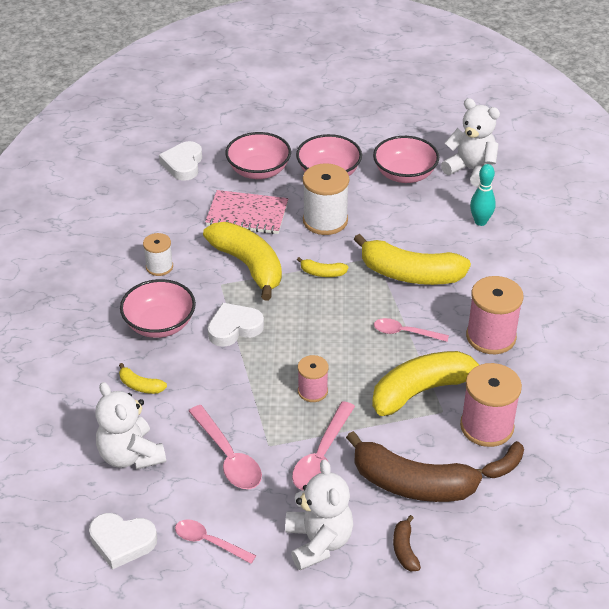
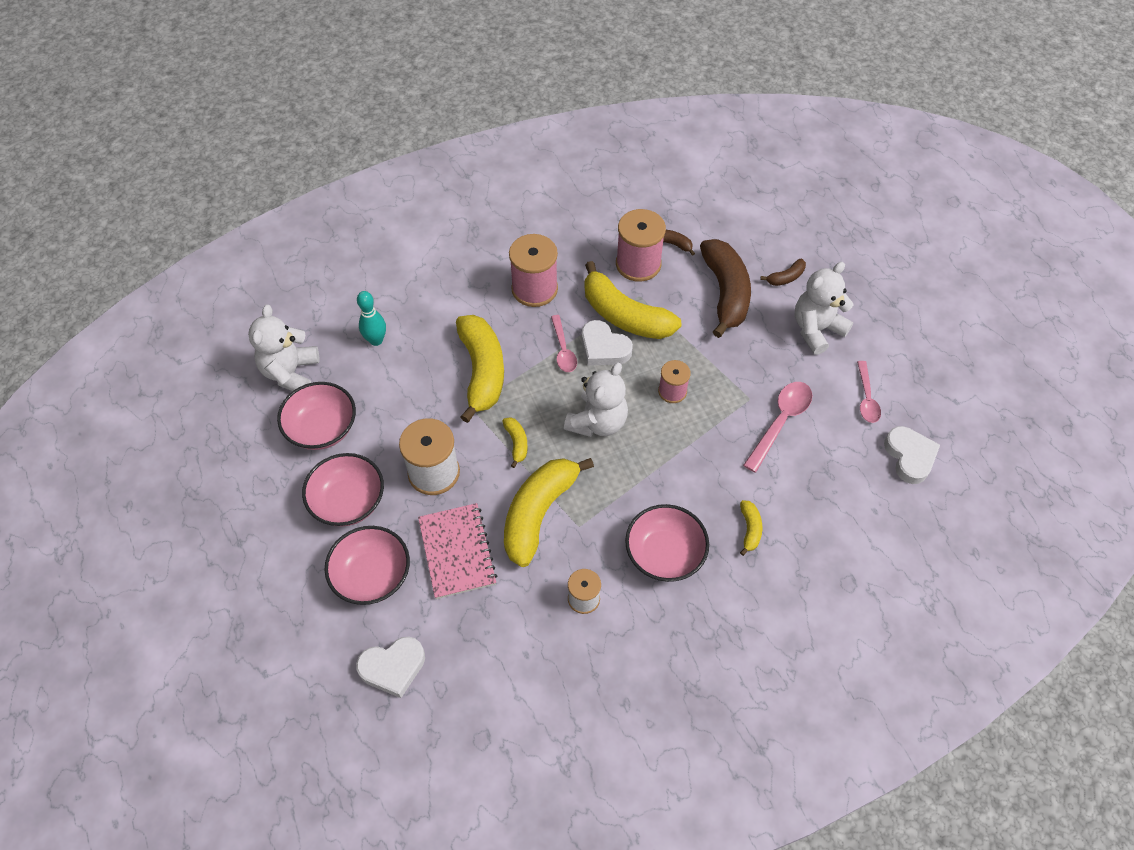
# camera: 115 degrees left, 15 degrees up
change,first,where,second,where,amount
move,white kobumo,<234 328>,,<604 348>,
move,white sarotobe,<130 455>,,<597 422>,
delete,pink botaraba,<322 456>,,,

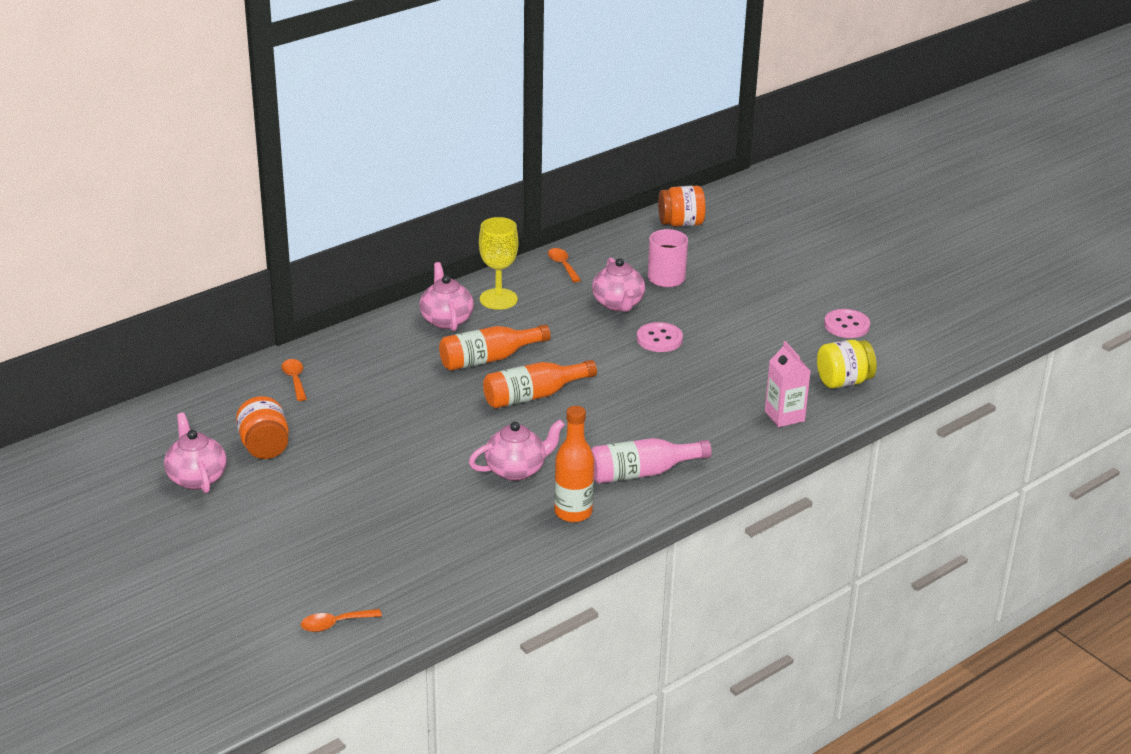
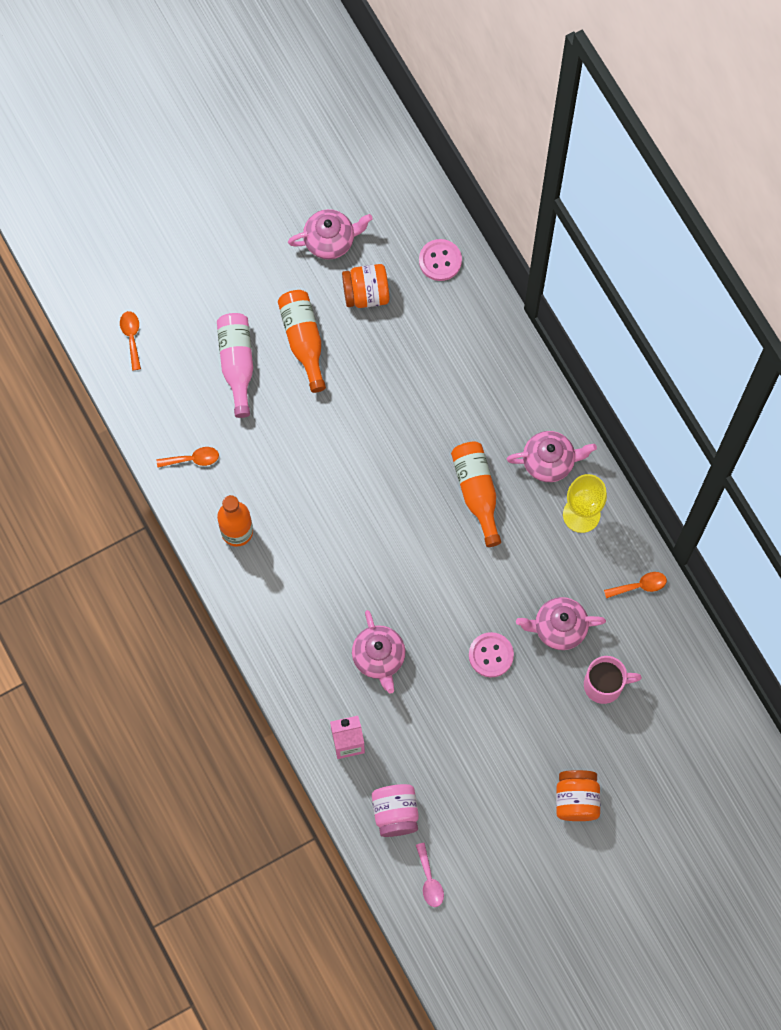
# camera: 100 degrees right, 40 degrees up
change,first,where,second,where,amount
move,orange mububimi,<681 223>,,<576 799>,
move,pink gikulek,<846 325>,,<440 261>,
recolor,yellow mububimi,<843 382>,pink mububimi,<395 813>,
move,orange botaraba,<295 379>,,<193 459>,
move,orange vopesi,<533 396>,,<303 340>,
move,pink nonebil,<516 470>,,<379 657>,
move,pink vopesi,<642 473>,,<237 364>,
insert,,,pink botaraba,<429 880>,

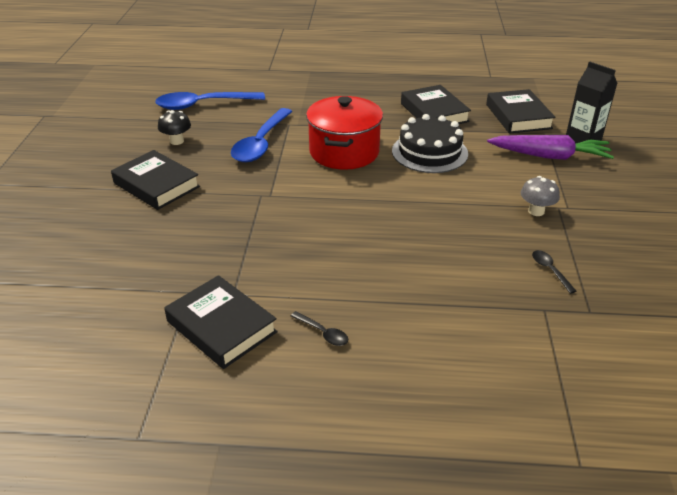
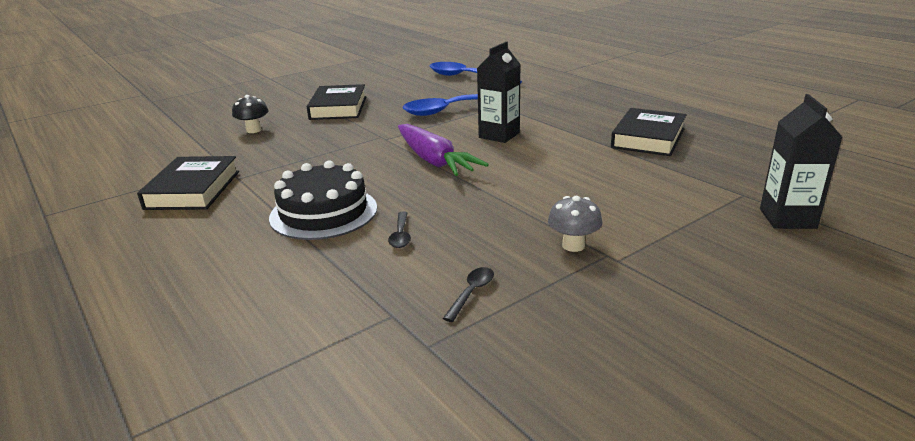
# camera: 50 degrees right, 10 degrees down
change,first,where,second,where,amount
delete,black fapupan,<518 116>,,,
replace,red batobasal,<344 152>,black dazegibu,<499 135>,
move,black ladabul,<177 141>,,<254 130>,
move,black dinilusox,<429 152>,,<323 212>,
move,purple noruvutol,<549 156>,,<433 160>,
move,black botaraba,<323 333>,,<401 235>,

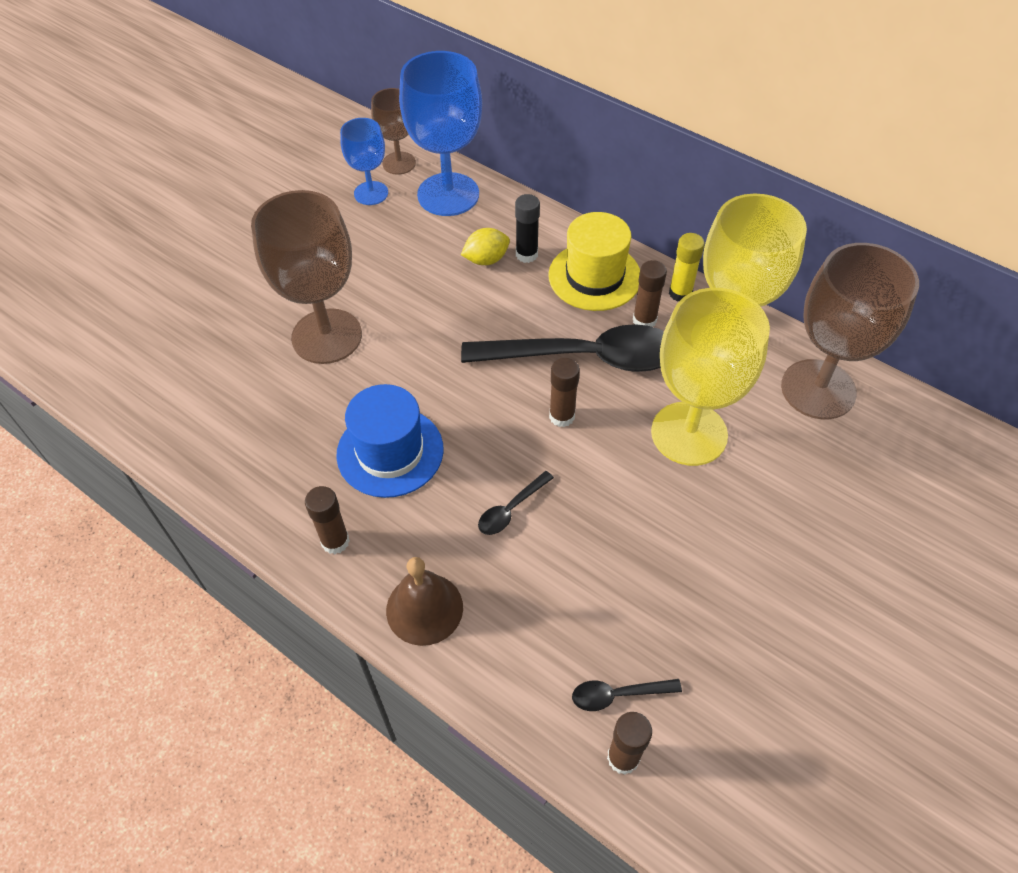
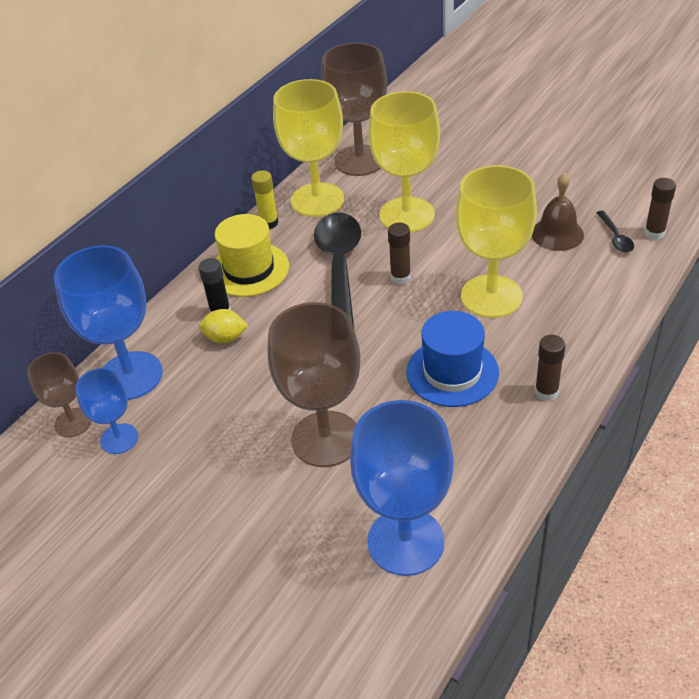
# camera: 90 degrees left, 10 degrees down
change,first,where,second,where,amount
rotate,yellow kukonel,<486 259>,,<225 338>,60 degrees counterclockwise
delete,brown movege,<644 320>,,,
replace,black botaraba,<511 509>,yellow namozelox,<491 296>,
move,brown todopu,<424 608>,,<557 234>,
insert,,,blue namozelox,<405 541>,

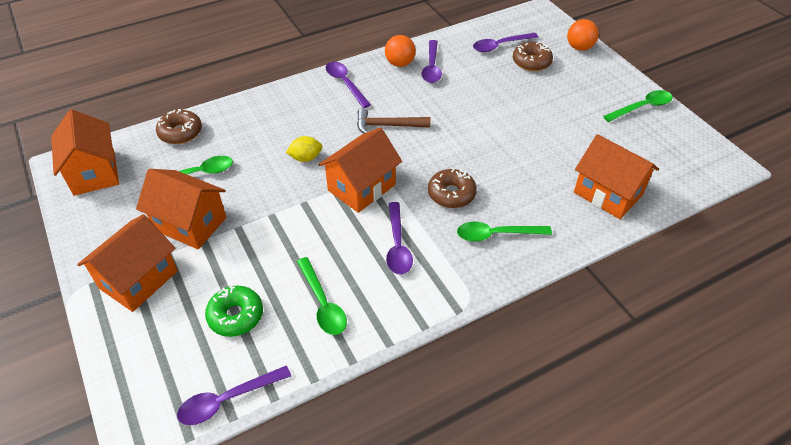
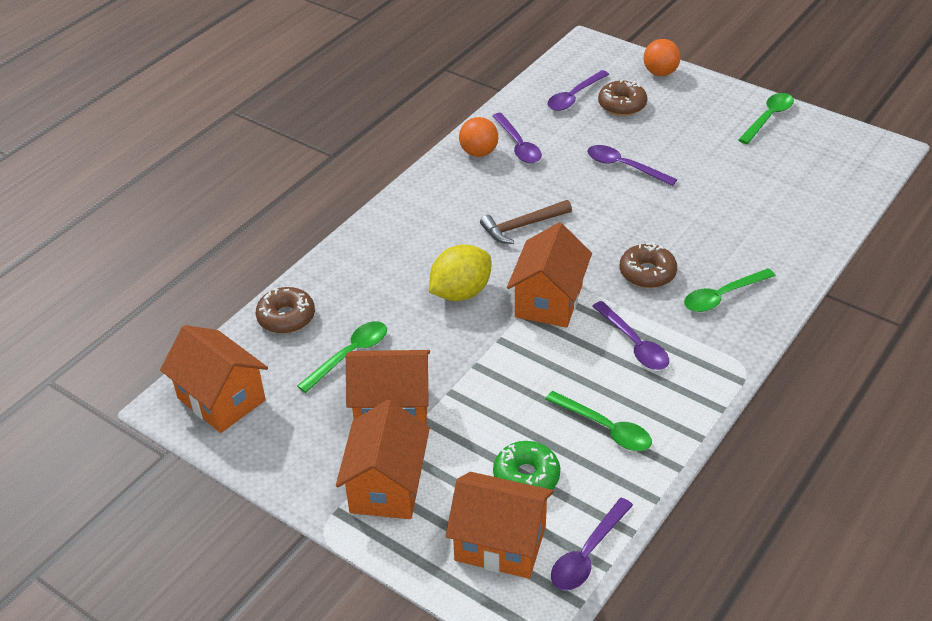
# camera: 25 degrees left, 5 degrees down
change,first,where,second,where,amount
move,purple botaraba,<345 84>,,<624 167>,
move,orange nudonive,<608 194>,,<500 543>,
resize,yellow kukonel,<306 158>,,<460 292>,x1.70

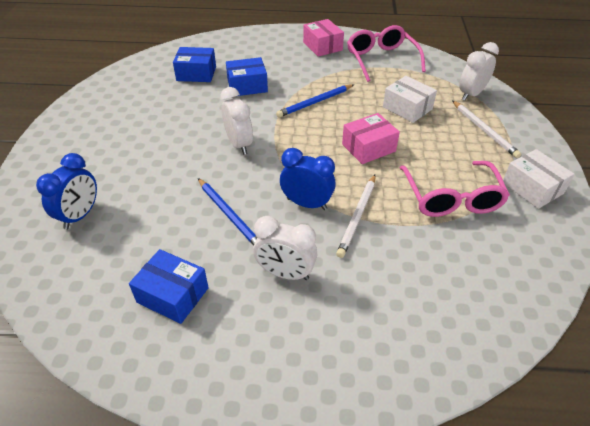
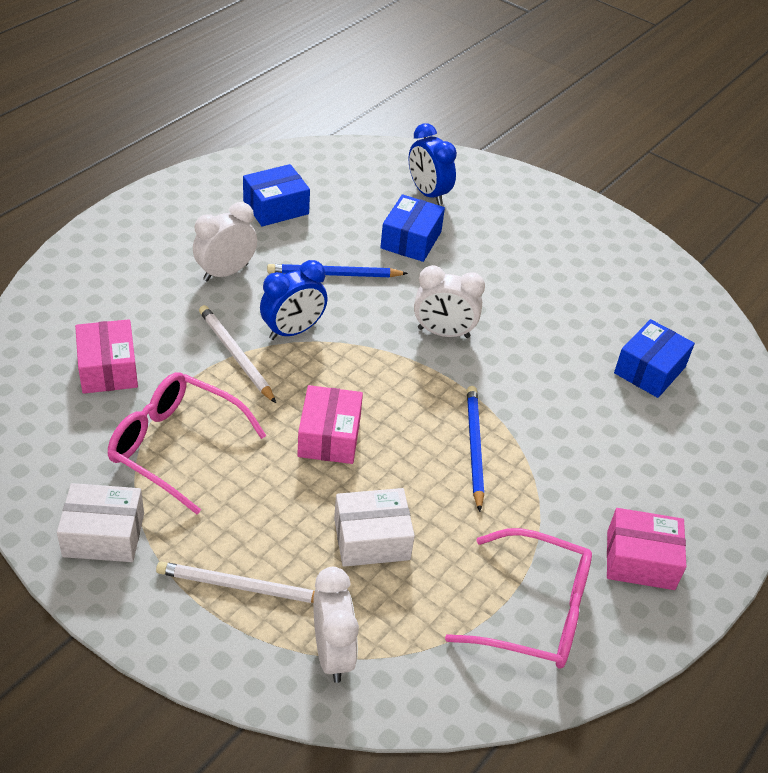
# camera: 120 degrees right, 0 degrees up
change,first,where,second,where,amount
move,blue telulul,<247 86>,,<411 240>,
insert,,,pink telulul,<108 369>,

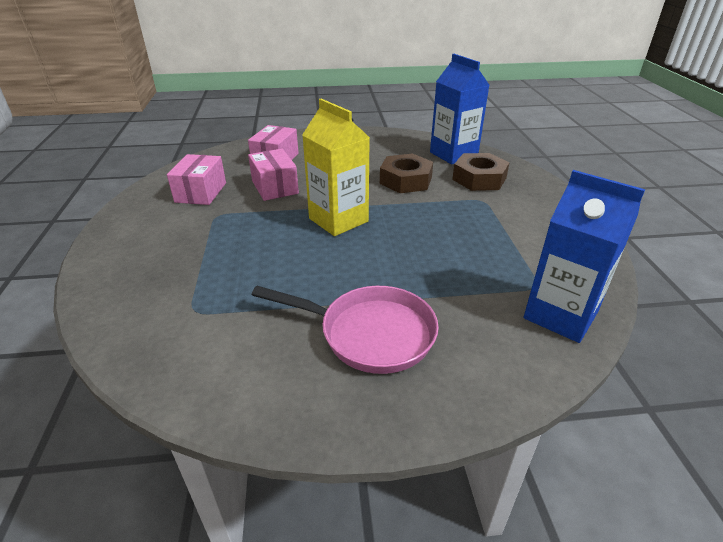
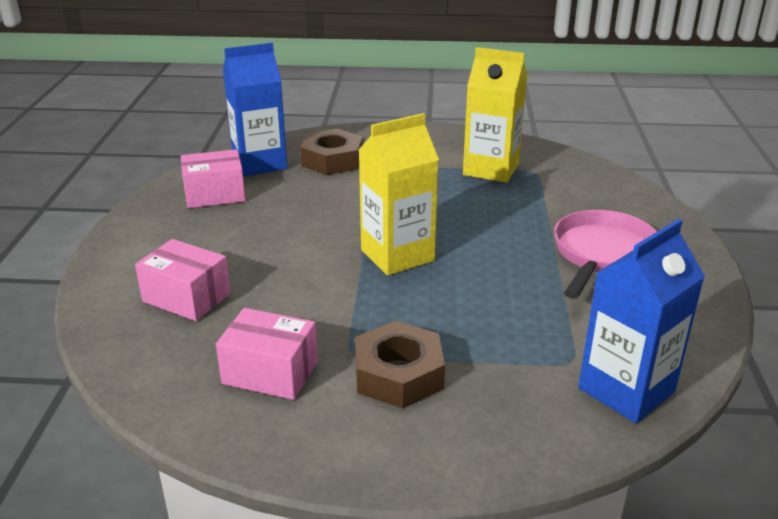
# camera: 80 degrees left, 5 degrees down
change,first,where,second,where,amount
move,pink telulul,<275 187>,,<215 194>,
move,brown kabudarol,<406 180>,,<398 374>,
move,blue dazegibu,<560 315>,,<626 390>,
insert,,,yellow dazegibu,<491 169>,

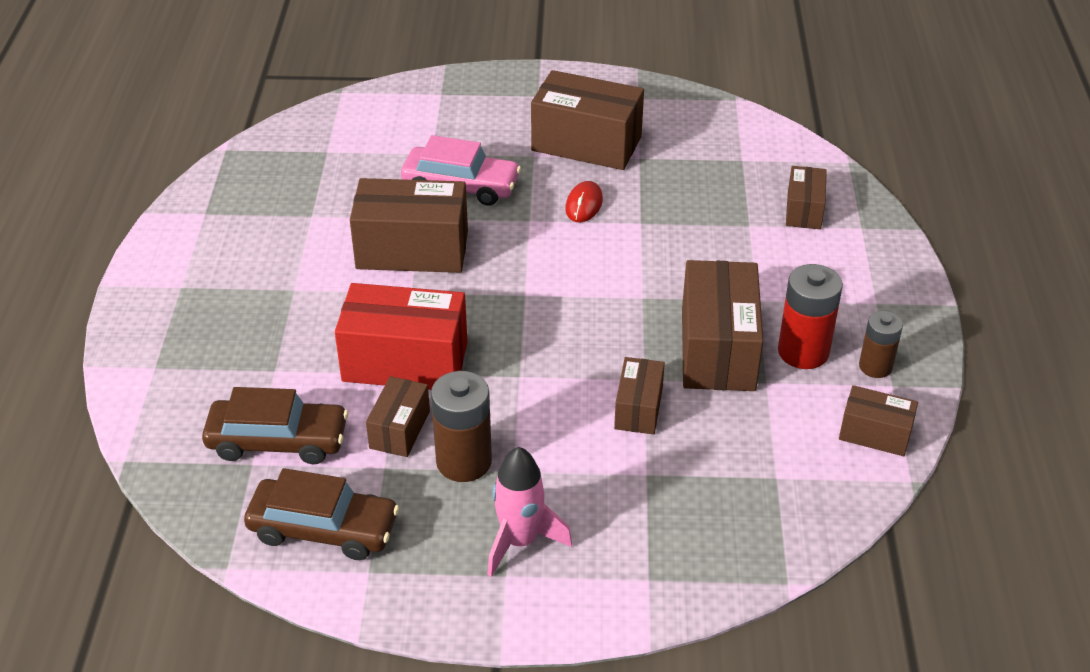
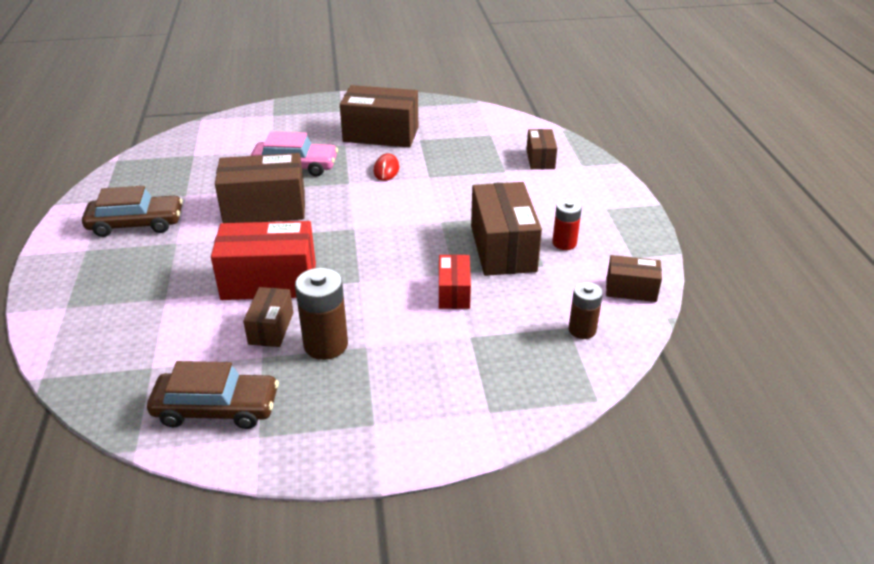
# camera: 10 degrees left, 5 degrees down
change,first,where,second,where,amount
resize,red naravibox,<803 352>,,<564 243>,x0.64
move,brown naravibox,<875 366>,,<582 330>,
recolor,brown telulul,<638 408>,red telulul,<454 293>,
move,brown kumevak,<277 441>,,<136 224>,
delete,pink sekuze,<520 541>,,,

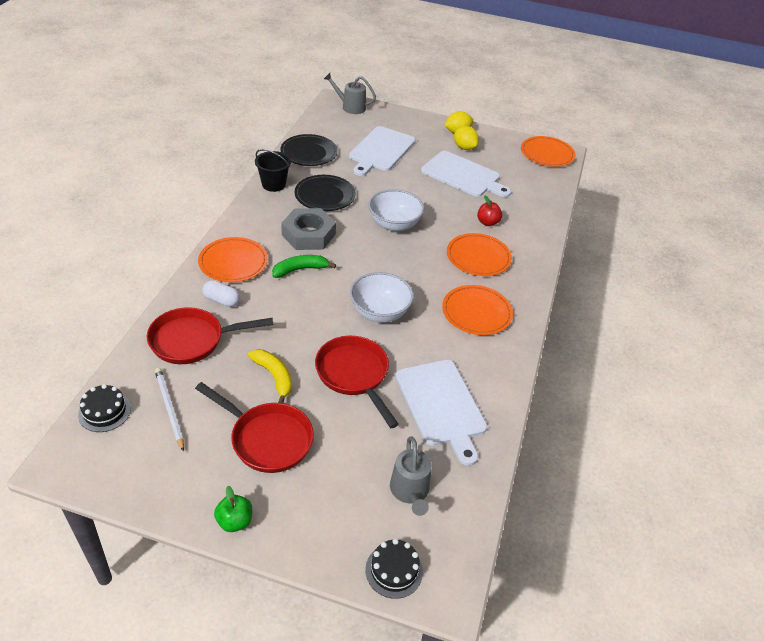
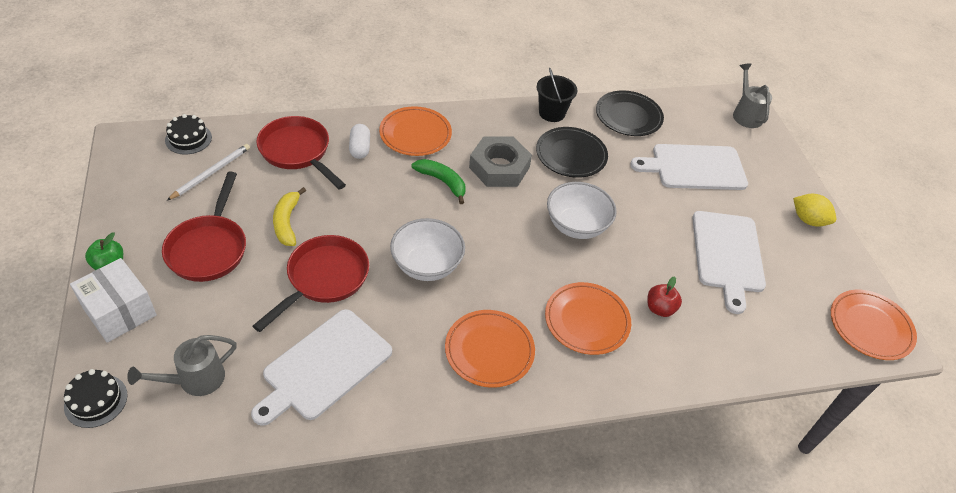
# camera: 60 degrees right, 5 degrees up
change,first,where,second,where,amount
delete,yellow kukonel,<464 147>,,,
rotate,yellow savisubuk,<274 376>,,<287 222>,150 degrees clockwise
insert,,,white telulul,<119 311>,

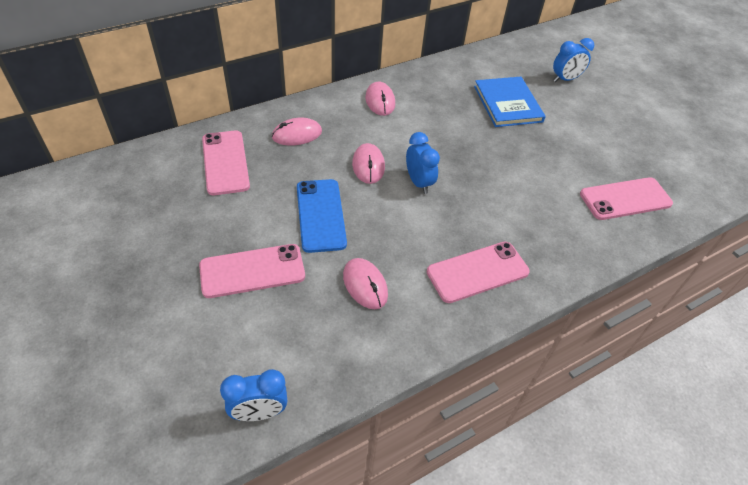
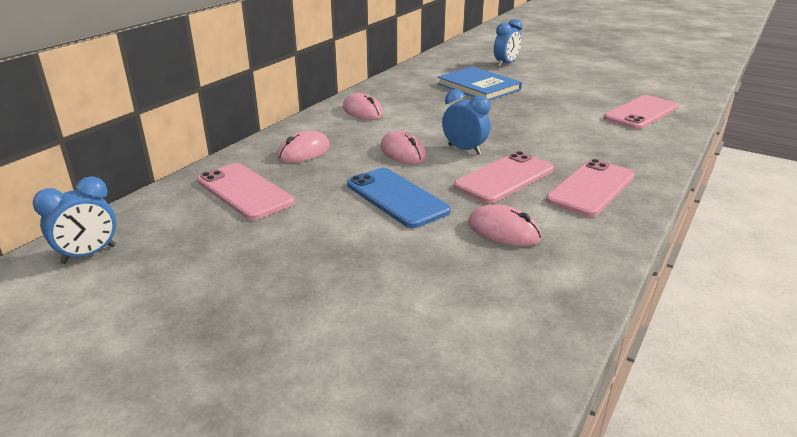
# camera: 25 degrees left, 20 degrees down
change,first,where,second,where,amount
move,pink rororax,<252 271>,,<504 178>,
move,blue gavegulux,<259 412>,,<89 254>,

